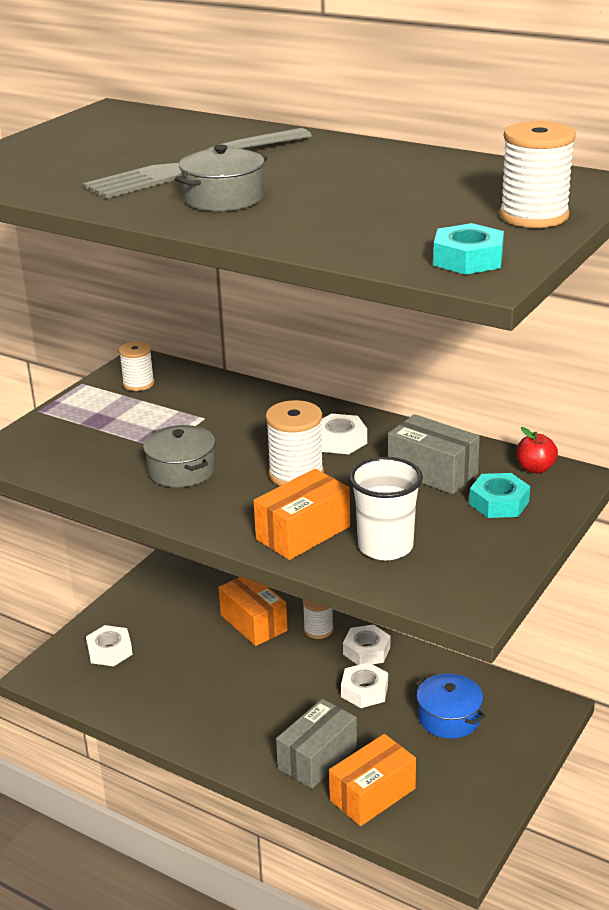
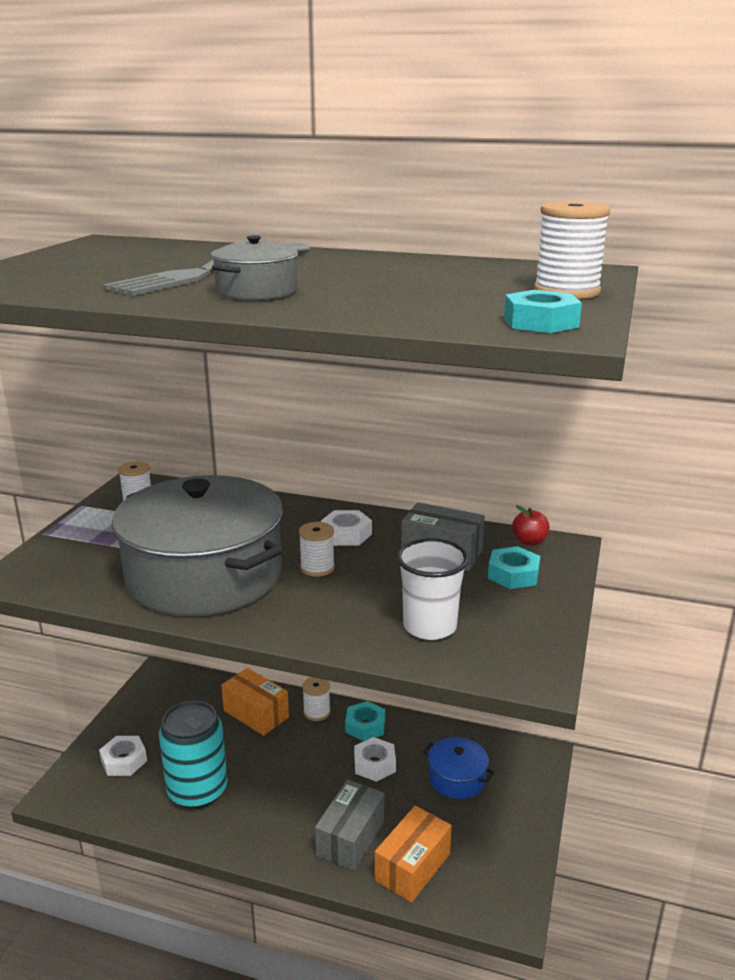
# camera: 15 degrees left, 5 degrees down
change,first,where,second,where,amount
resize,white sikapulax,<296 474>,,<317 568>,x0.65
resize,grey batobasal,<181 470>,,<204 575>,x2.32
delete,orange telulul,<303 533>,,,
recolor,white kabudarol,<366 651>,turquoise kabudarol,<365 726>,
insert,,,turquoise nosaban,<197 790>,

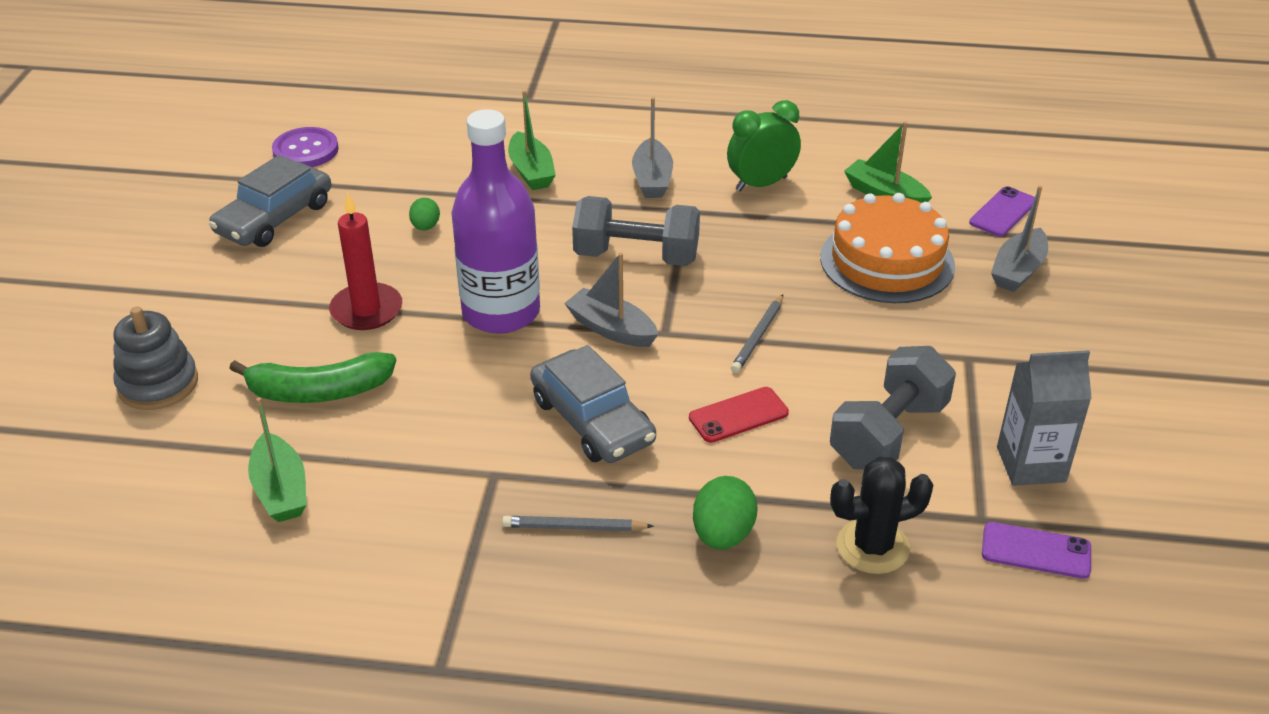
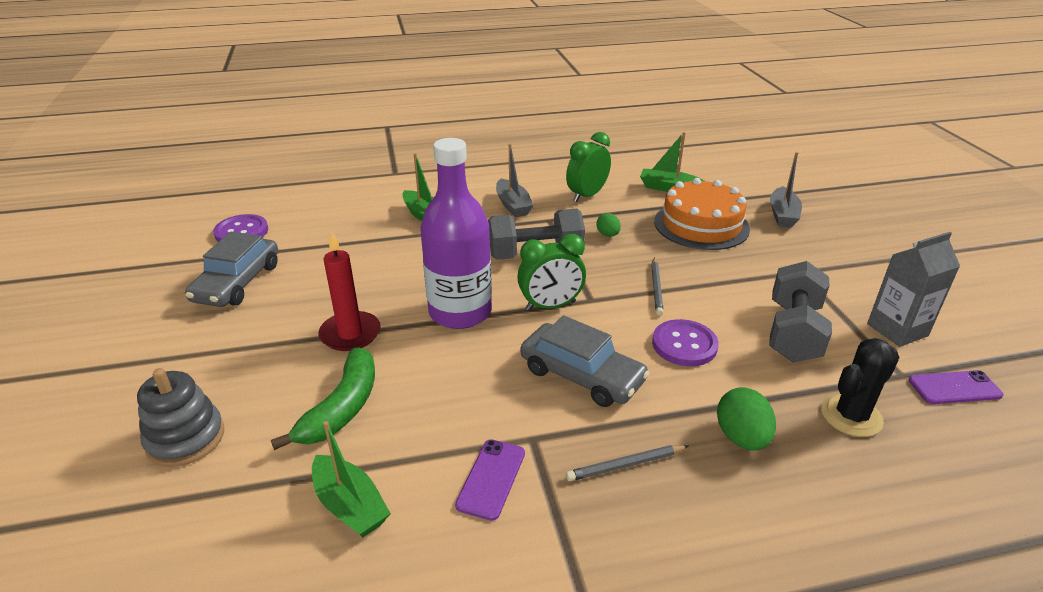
# camera: 20 degrees left, 5 degrees down
change,first,where,second,where,amount
move,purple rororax,<1002 212>,,<491 479>,
move,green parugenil,<425 227>,,<608 235>,
replace,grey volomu,<611 329>,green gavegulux,<550 306>,
rotate,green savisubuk,<319 391>,,<342 408>,45 degrees counterclockwise
replace,red rororax,<738 415>,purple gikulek,<684 345>,

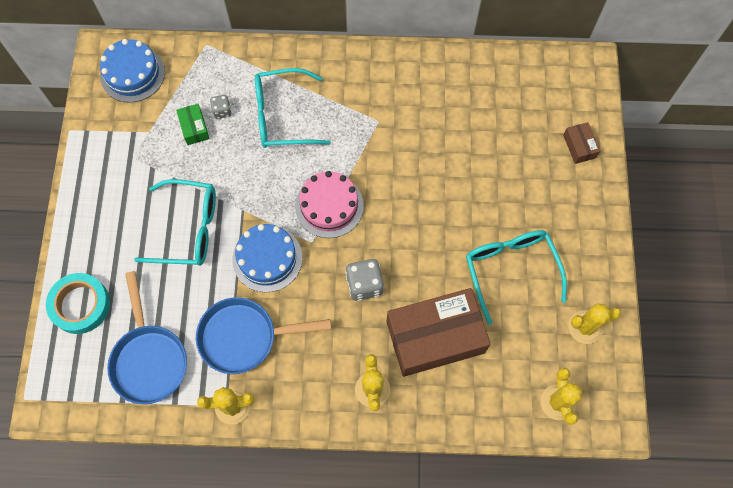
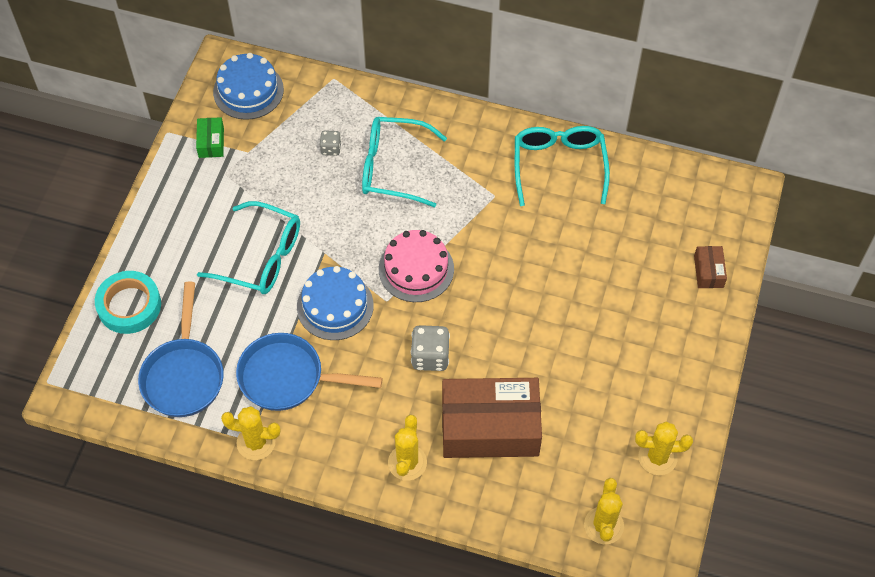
# camera: 15 degrees right, 10 degrees down
change,first,where,second,where,amount
move,green telulul,<194 128>,,<211 142>,
move,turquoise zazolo,<510 269>,,<559 165>,

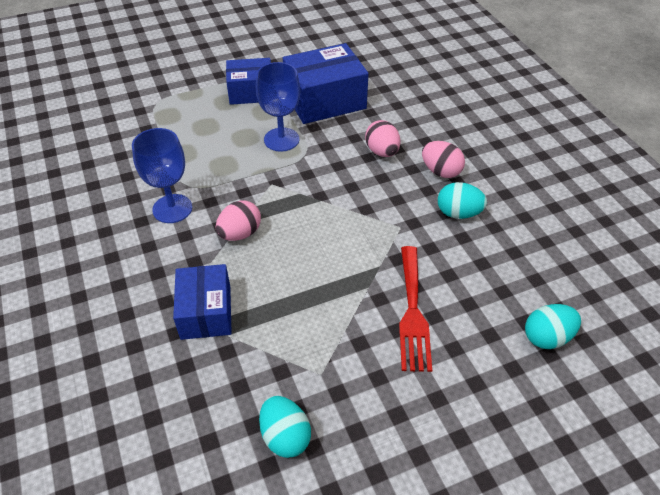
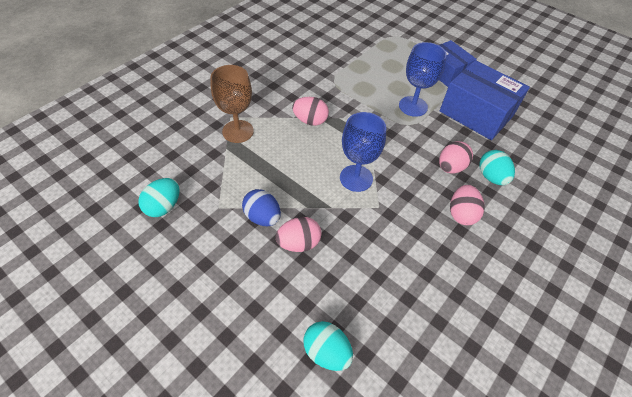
# camera: 60 degrees right, 5 degrees up
change,first,where,second,where,amount
move,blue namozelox,<172 209>,,<356 178>,
move,turquoise parugenil,<458 213>,,<491 177>,
replace,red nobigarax,<412 312>,pink parugenil,<299 243>,
replace,blue telulul,<206 312>,brown namozelox,<238 131>,
insert,,,blue parugenil,<262 217>,

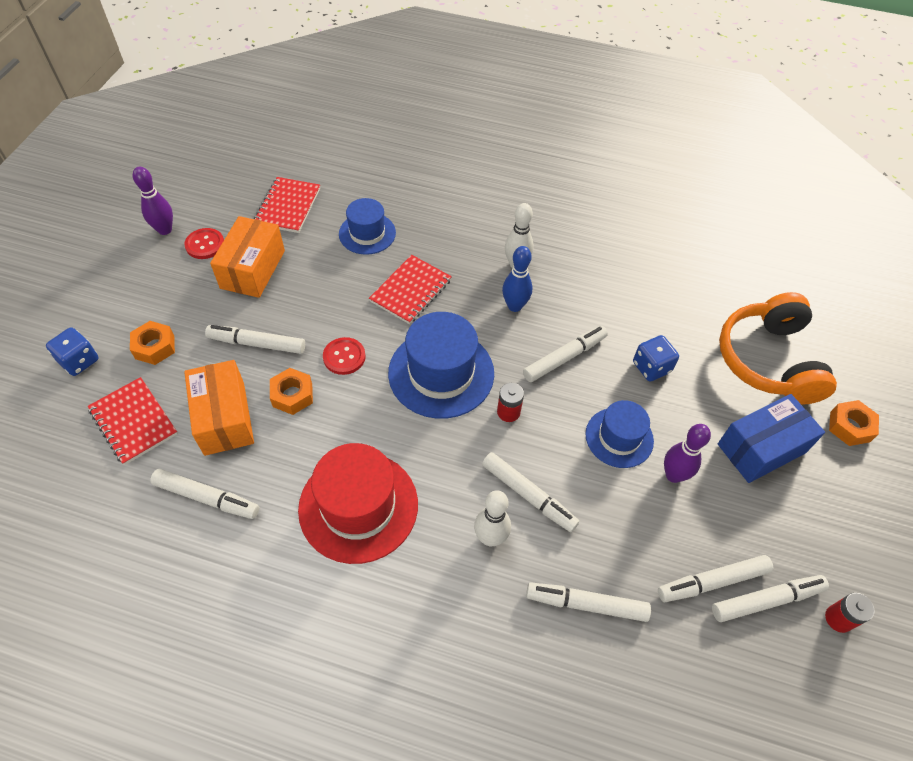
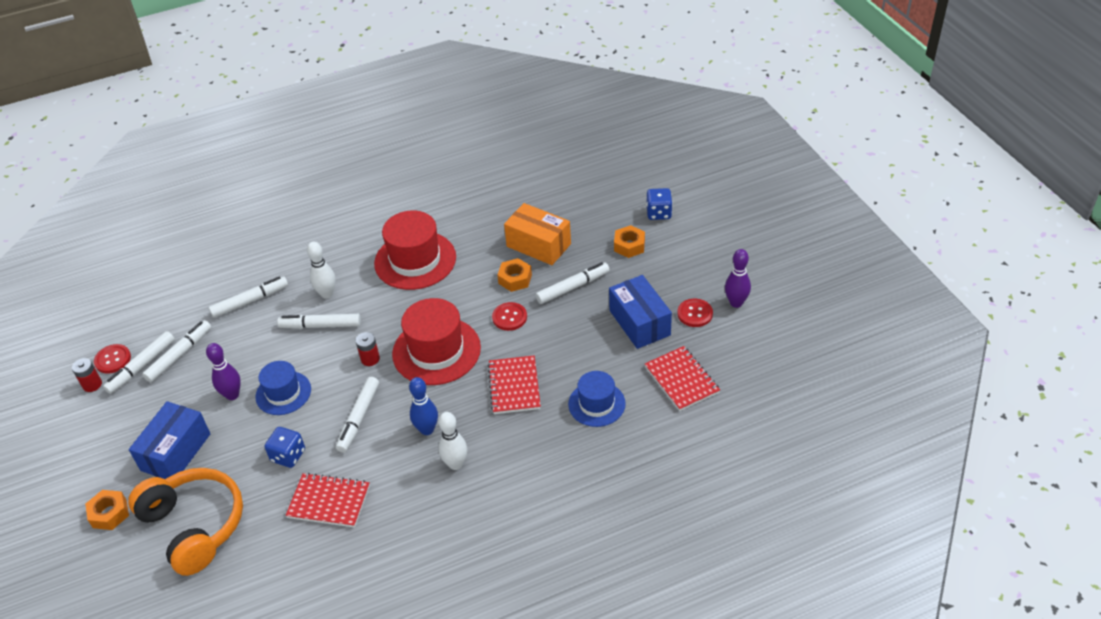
# camera: 145 degrees right, 10 degrees down
change,first,where,second,where,amount
recolor,orange telulul,<252 269>,blue telulul,<639 322>,
recolor,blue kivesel,<441 373>,red kivesel,<436 351>,
move,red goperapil,<133 422>,,<329 502>,
delete,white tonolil,<207 497>,,,
insert,,,red gikulek,<113 360>,

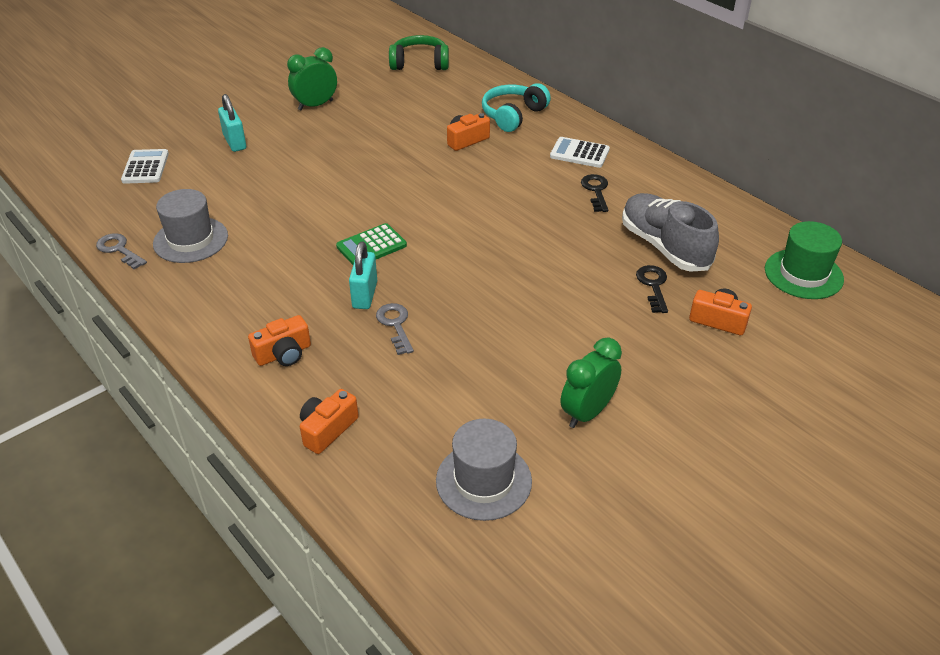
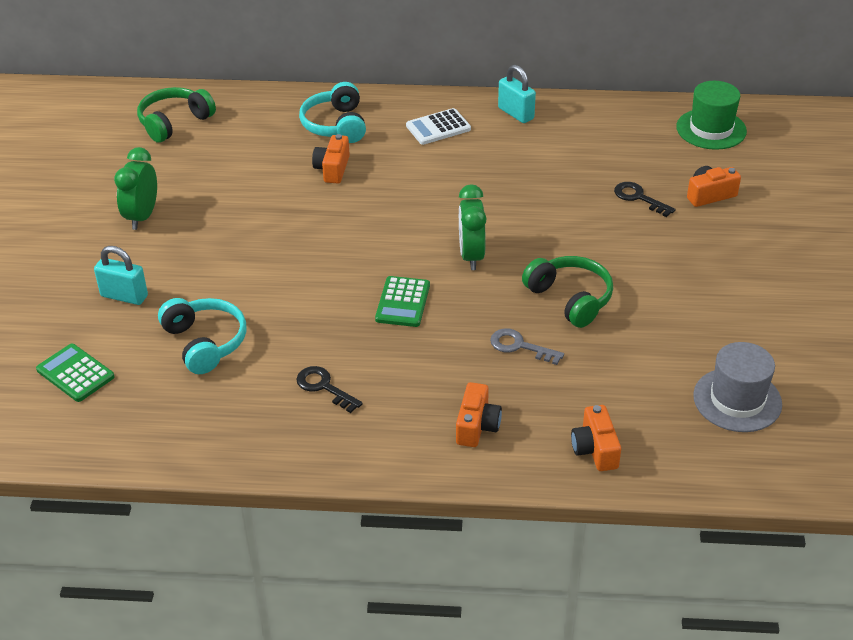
# camera: 45 degrees left, 0 degrees up
change,first,where,second,where,amount
recolor,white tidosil,<145 167>,green tidosil,<75 373>,
move,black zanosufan,<596 191>,,<324 387>,
delete,grey kivesel,<190 240>,,,
delete,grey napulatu,<664 246>,,,
delete,grey zanosufan,<119 250>,,,
move,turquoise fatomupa,<365 295>,,<516 113>,
move,green gavegulux,<587 412>,,<471 256>,
insert,,,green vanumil,<570 299>,
insert,,,turquoise vanumil,<205 343>,

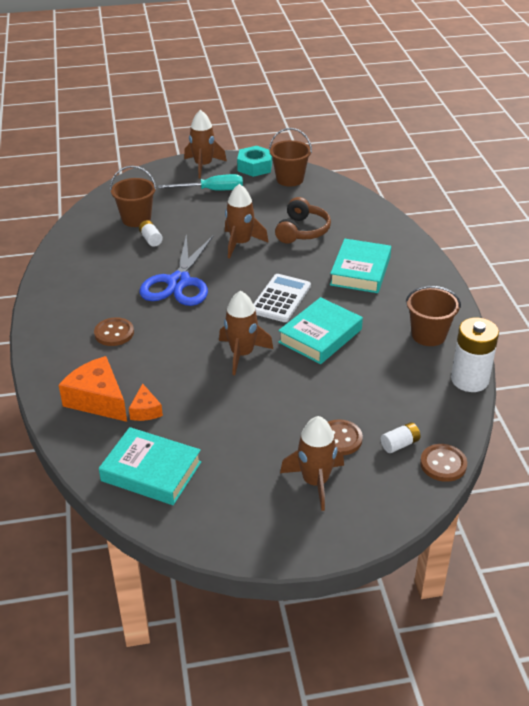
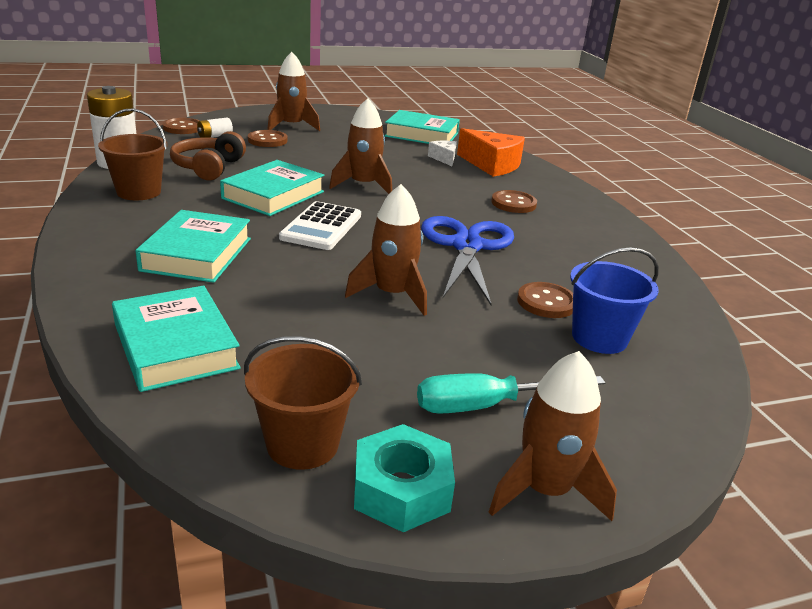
# camera: 170 degrees right, 10 degrees down
change,first,where,second,where,amount
recolor,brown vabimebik,<136 219>,blue vabimebik,<599 338>,
move,brown vanumil,<302 231>,,<208 167>,
replace,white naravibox,<151 239>,brown gikulek,<546 302>,
recolor,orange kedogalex,<145 410>,white kedogalex,<444 158>,
insert,,,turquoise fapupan,<175 346>,

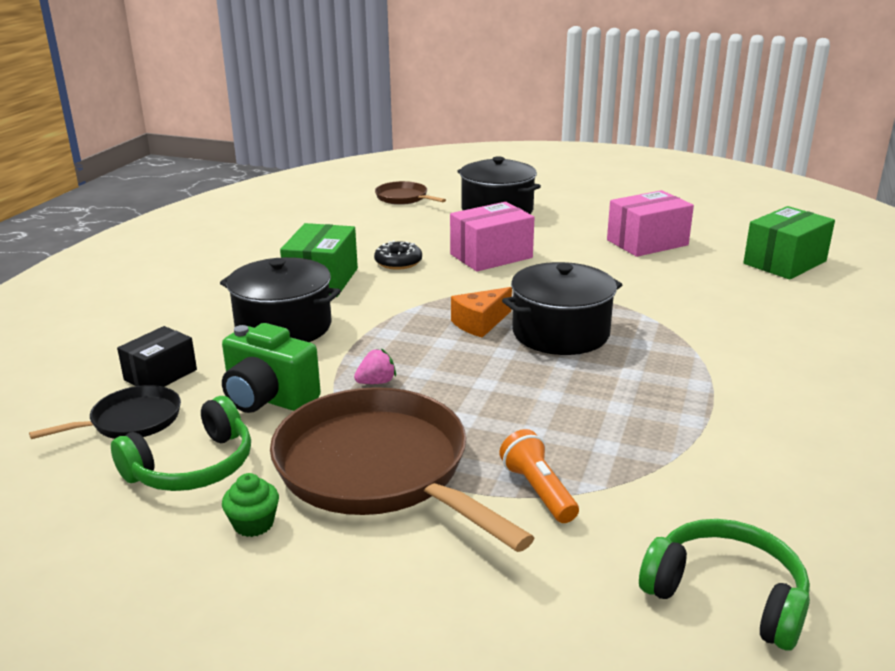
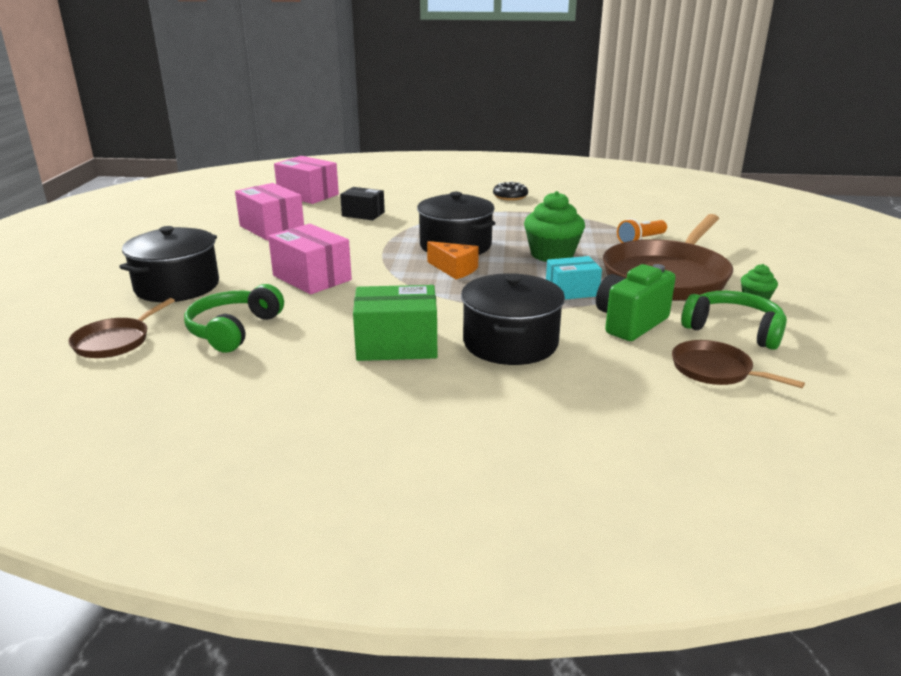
# camera: 105 degrees left, 0 degrees up
change,first,where,second,where,amount
recolor,green telulul,<785 262>,pink telulul,<308 195>,
move,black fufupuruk,<398 262>,,<510 196>,
rotate,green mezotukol,<268 399>,,<630 323>,150 degrees counterclockwise
move,black telulul,<160 375>,,<363 214>,
replace,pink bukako,<376 382>,turquoise telulul,<571 291>,
recolor,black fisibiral,<131 420>,brown fisibiral,<715 370>,
move,green vanumil,<726 595>,,<234 330>,
insert,,,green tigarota,<552 255>,

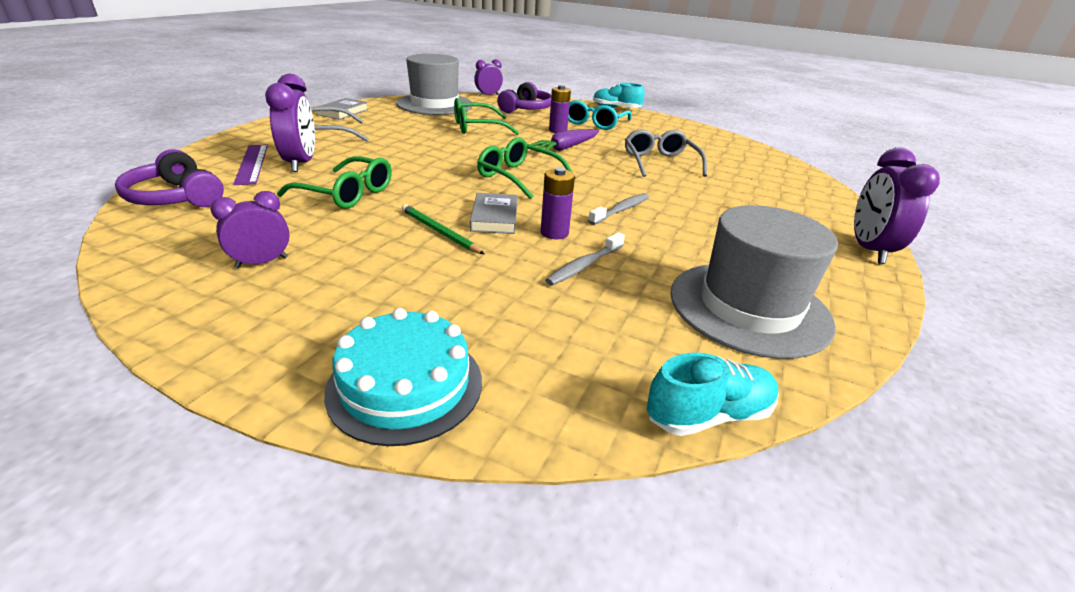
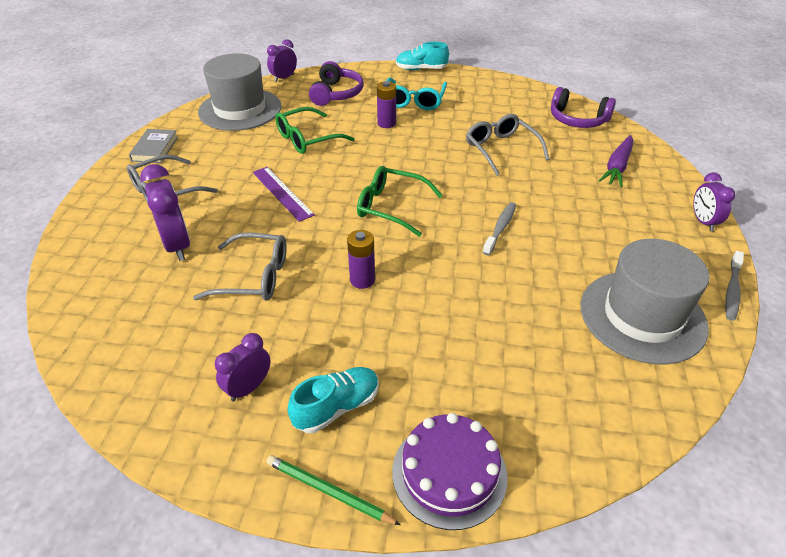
# camera: 15 degrees left, 10 degrees up
change,first,where,second,where,amount
move,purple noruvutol,<566 148>,,<617 167>,
move,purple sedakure,<252 163>,,<282 193>,
resize,purple gavegulux,<869 249>,,<703 222>,x0.63
move,purple vanumil,<176 197>,,<577 119>,
recolor,green zazolo,<347 193>,grey zazolo,<254 277>,
move,purple naravibox,<554 233>,,<362 280>,
delete,grey fapupan,<494 217>,,,
move,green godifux,<439 232>,,<328 491>,
move,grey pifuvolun,<584 265>,,<732 290>,
recolor,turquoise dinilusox,<405 385>,purple dinilusox,<449 473>,
move,turquoise napulatu,<708 415>,,<337 407>,

